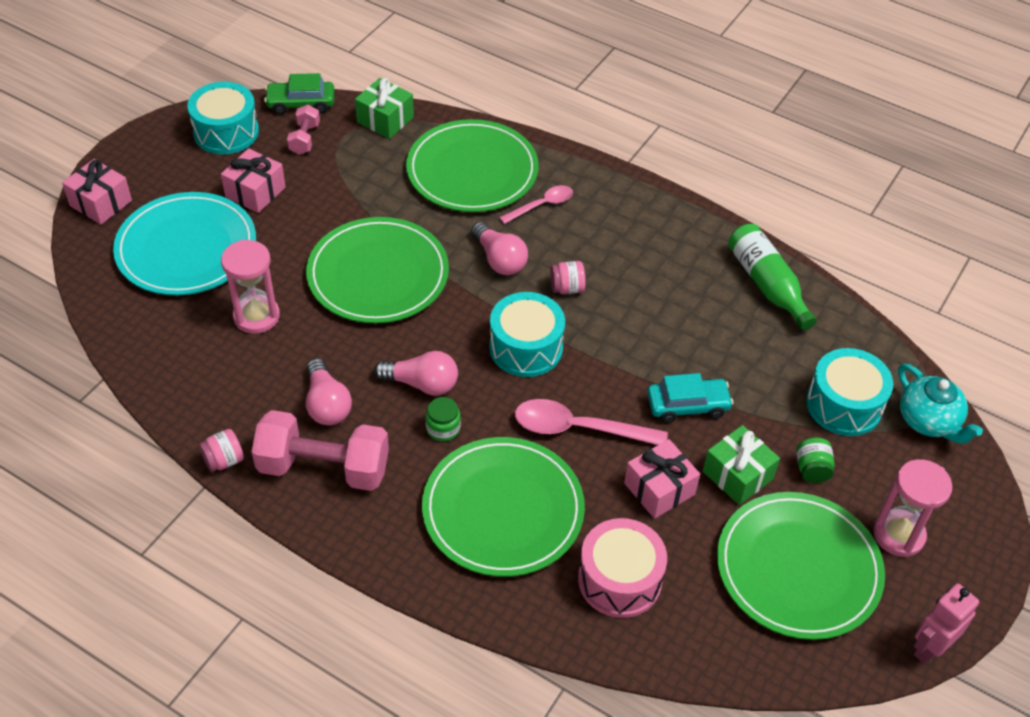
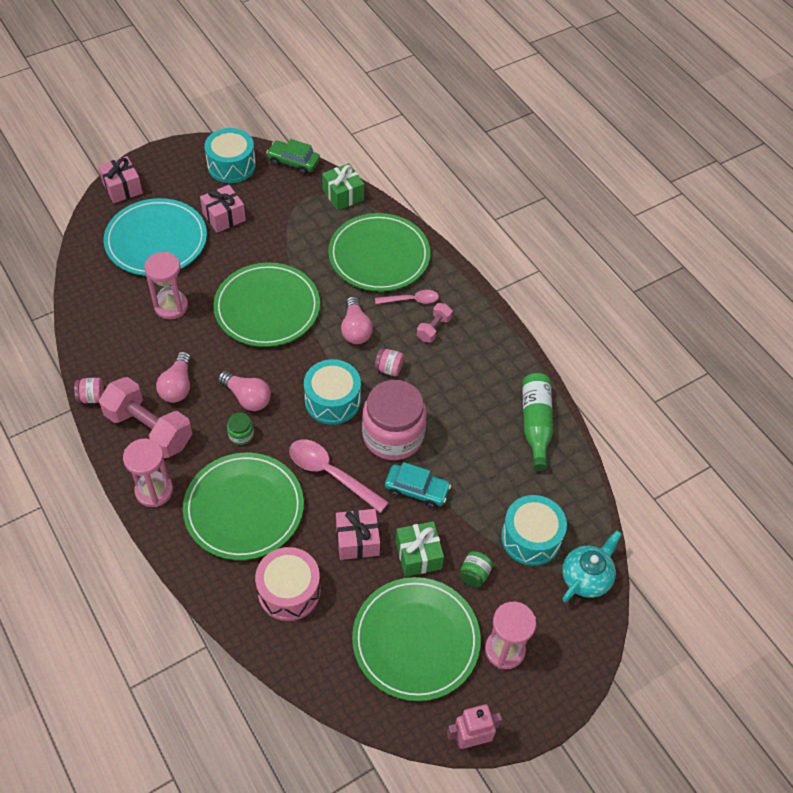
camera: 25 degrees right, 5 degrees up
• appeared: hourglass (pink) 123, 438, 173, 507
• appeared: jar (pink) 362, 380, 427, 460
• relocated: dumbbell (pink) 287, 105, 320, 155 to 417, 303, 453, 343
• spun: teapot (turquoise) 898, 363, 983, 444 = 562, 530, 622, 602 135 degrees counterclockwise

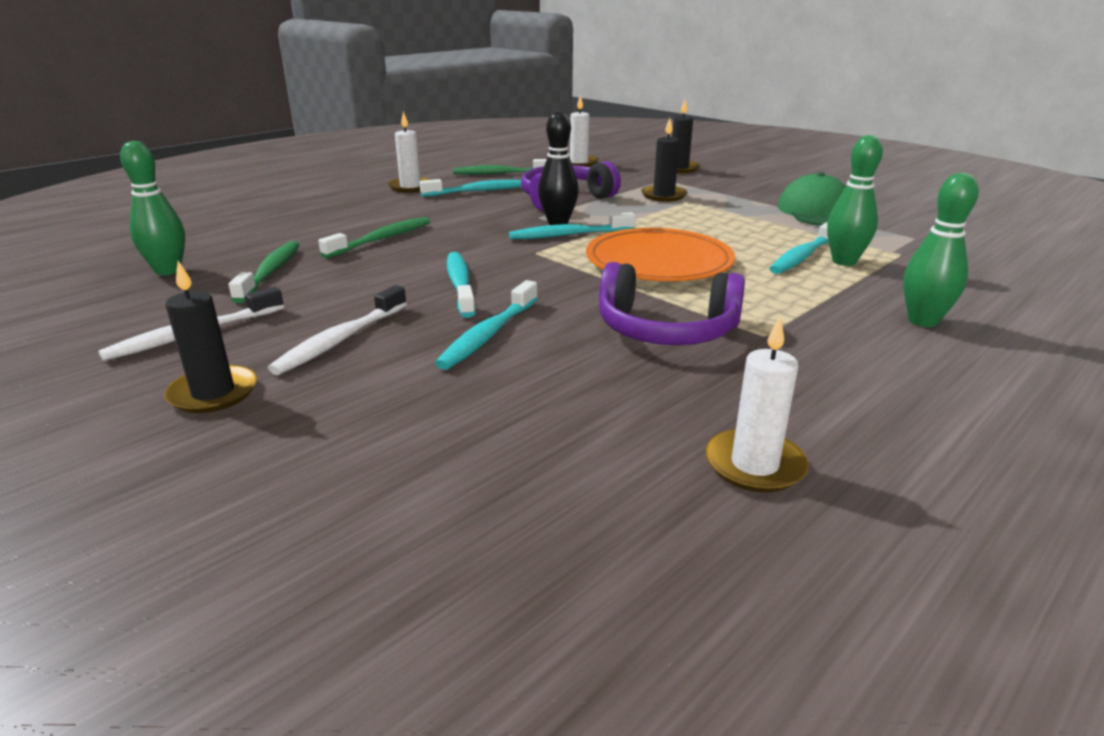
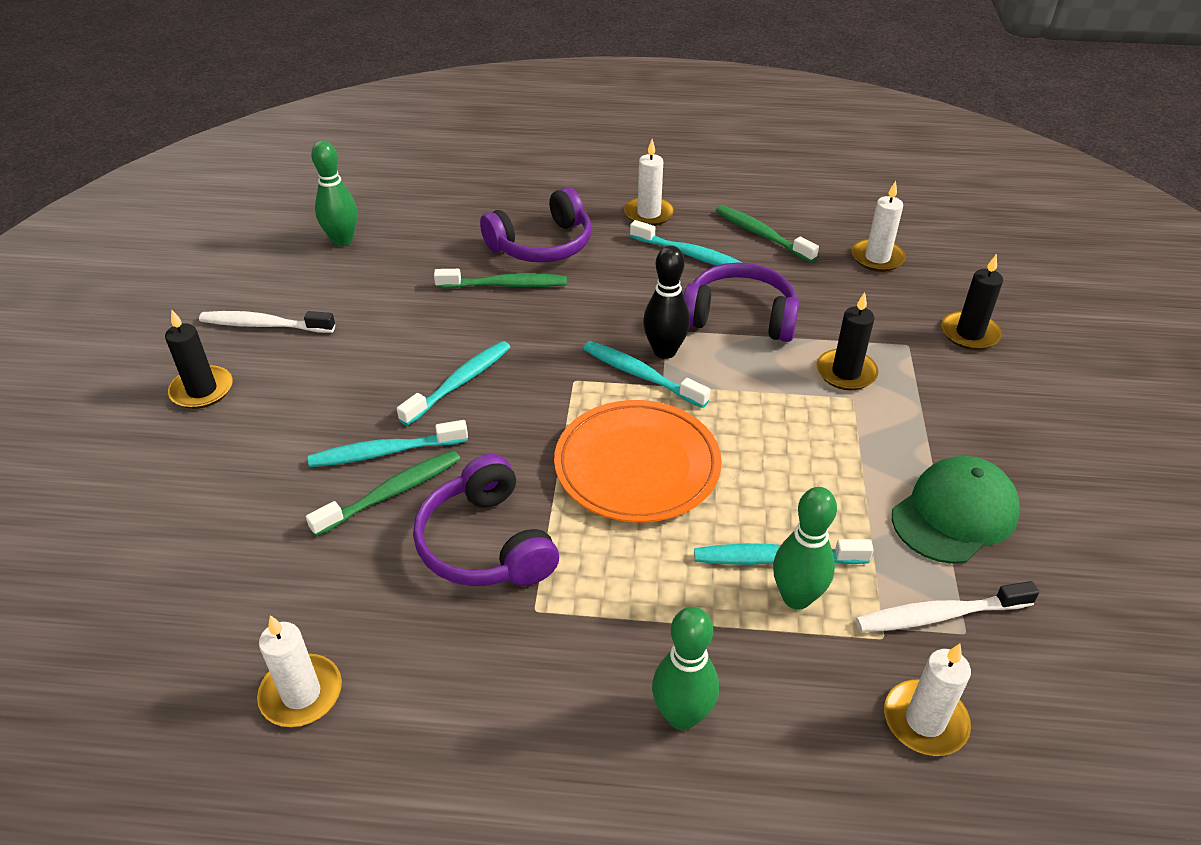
camera: 50 degrees right, 15 degrees up
• appeared: headphones (purple) 480, 187, 592, 263
• appeared: candle (white) 884, 644, 971, 756
• relocated: toothbrush (green) 228, 241, 300, 303 to 306, 450, 460, 537
• relocated: toothbrush (white) 268, 285, 407, 375 to 856, 581, 1039, 632

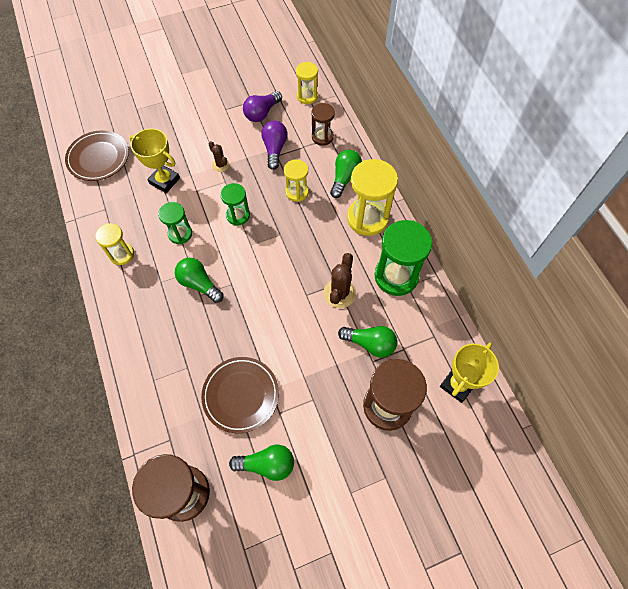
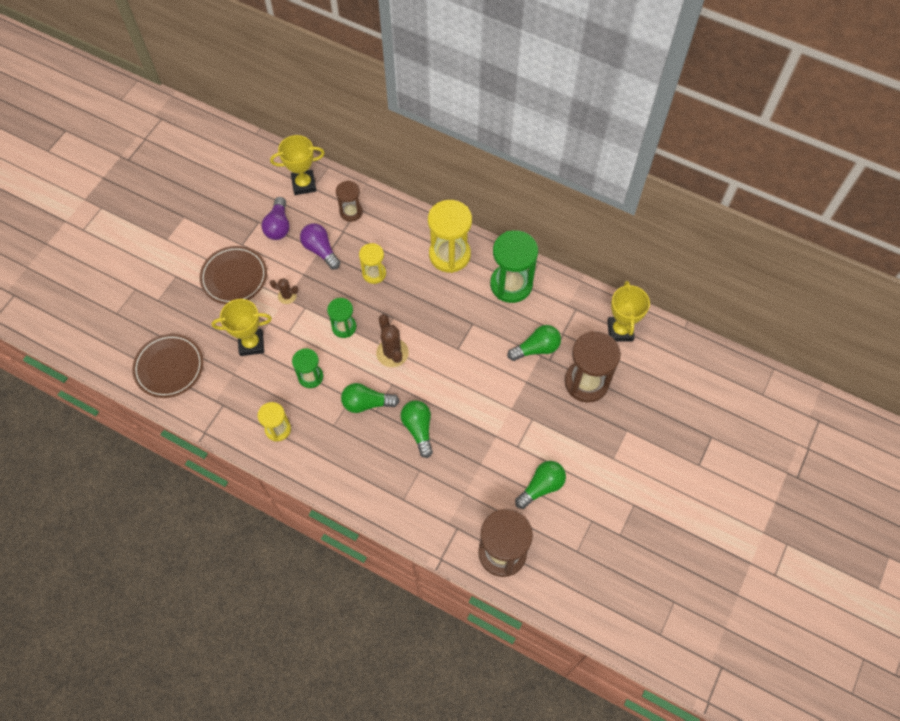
camera: 40 degrees left, 0 degrees up
• relocated: plate (brown) 201, 357, 279, 433 to 200, 246, 267, 304
• relocated: cactus (brown) 323, 253, 356, 308 to 376, 314, 409, 367
• relocated: light bulb (green) 330, 150, 362, 198 to 401, 400, 433, 458
• exchanged: hourglass (yellow) 296, 62, 318, 104 to trophy (yellow) 270, 135, 325, 195

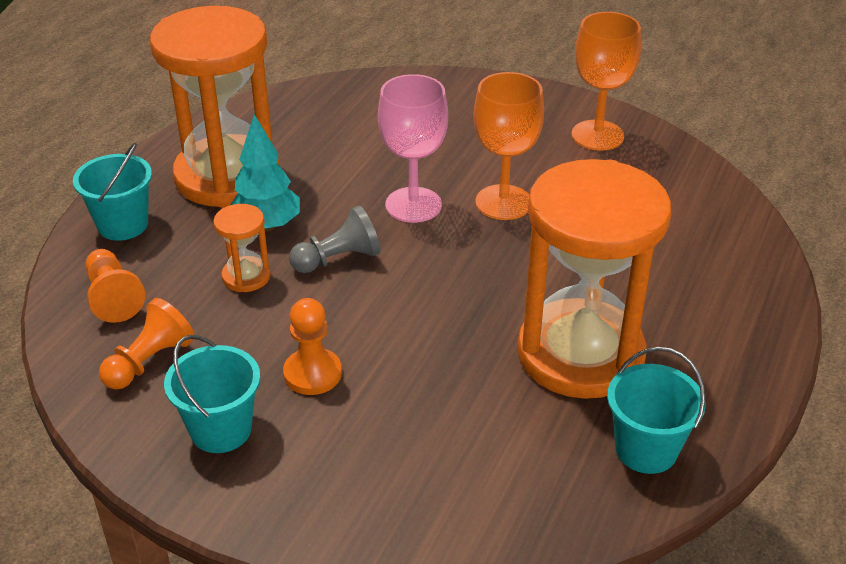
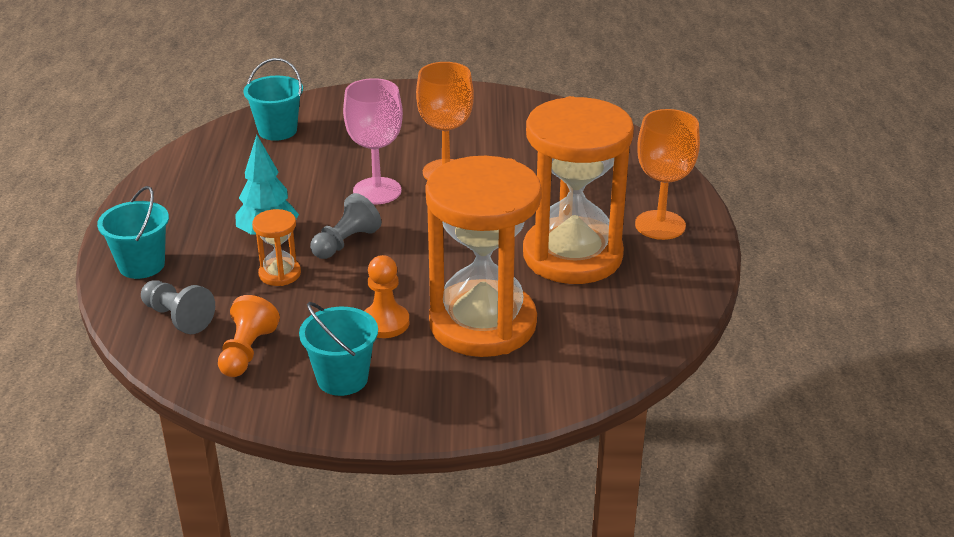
camera: 25 degrees left, 5 degrees down
• relocated: hourglass (orange) 150, 6, 280, 208 to 425, 156, 542, 357
• relocated: goblet (orange) 572, 12, 641, 151 to 635, 109, 700, 240
• relocated: bucket (turquoise) 607, 347, 706, 474 to 243, 58, 303, 141
• colour: pawn (orange) 86, 249, 145, 323 to pawn (grey) 141, 280, 215, 334

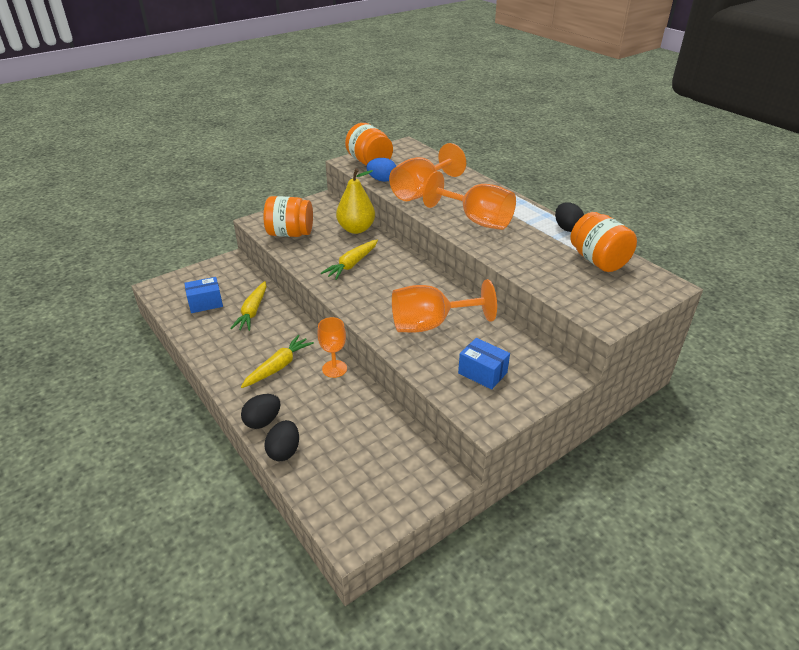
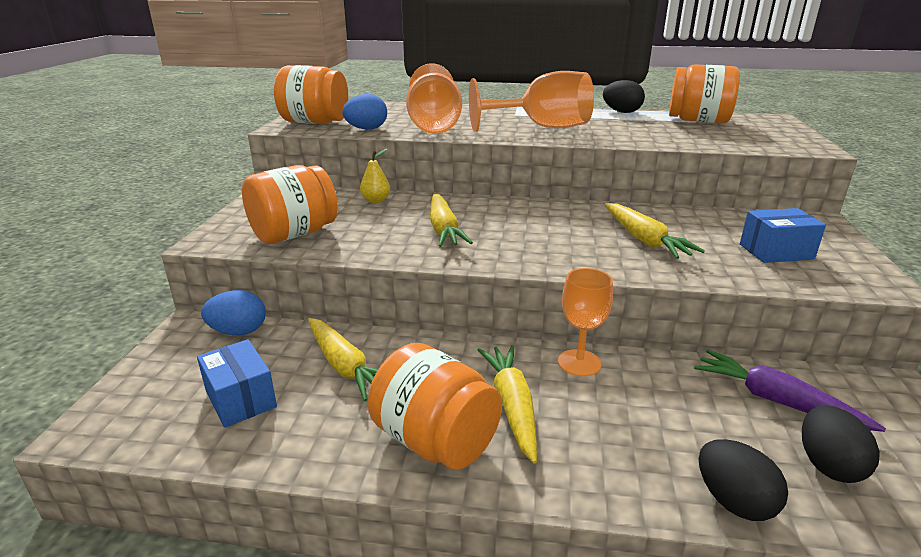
camera: 45 degrees left, 10 degrees down
• appeared: egg (blue) 201, 290, 266, 335
• appeared: jar (orange) 368, 343, 502, 470
• appeared: carrot (purple) 694, 349, 886, 432
• relocated: egg (black) 241, 394, 280, 429 to 802, 405, 880, 483
• exchanged: goblet (orange) 392, 279, 497, 332 to carrot (yellow) 605, 203, 705, 259
• spun: box (blue) 184, 277, 223, 313 = 197, 339, 277, 428 60 degrees counterclockwise
• size: pear (yellow) 336, 168, 375, 234 = 360, 149, 390, 203 x0.50

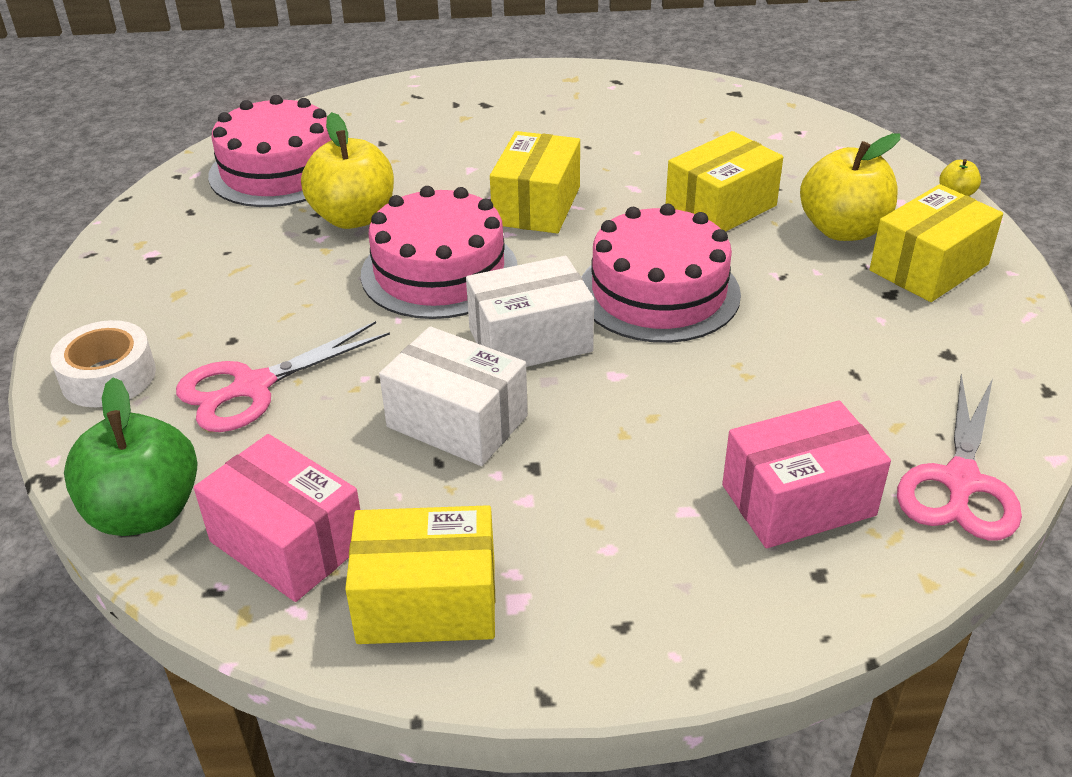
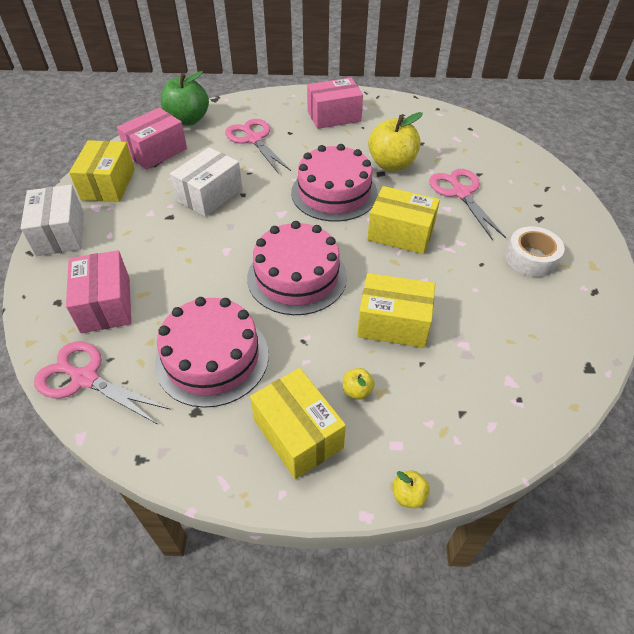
camera: 95 degrees right, 10 degrees up
• appeared: box (pink) 307, 78, 363, 129
• appeared: scissors (pink) 429, 169, 506, 240
• relocated: tape (white) 50, 320, 156, 407 to 506, 226, 565, 277
• relocated: cake (pink) 208, 95, 331, 207 to 155, 297, 269, 408
• relocated: box (white) 466, 256, 594, 367 to 21, 185, 84, 256
• spun: box (yellow) 666, 131, 783, 231 = 357, 273, 435, 348 45 degrees counterclockwise
• size: apple (yellow) 800, 133, 900, 241 = 343, 368, 375, 400 x0.44

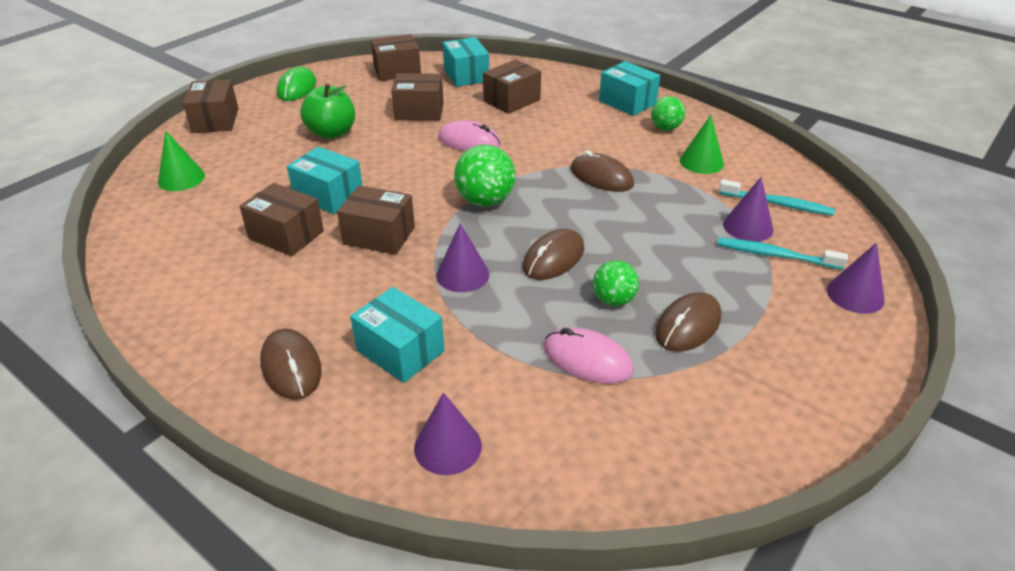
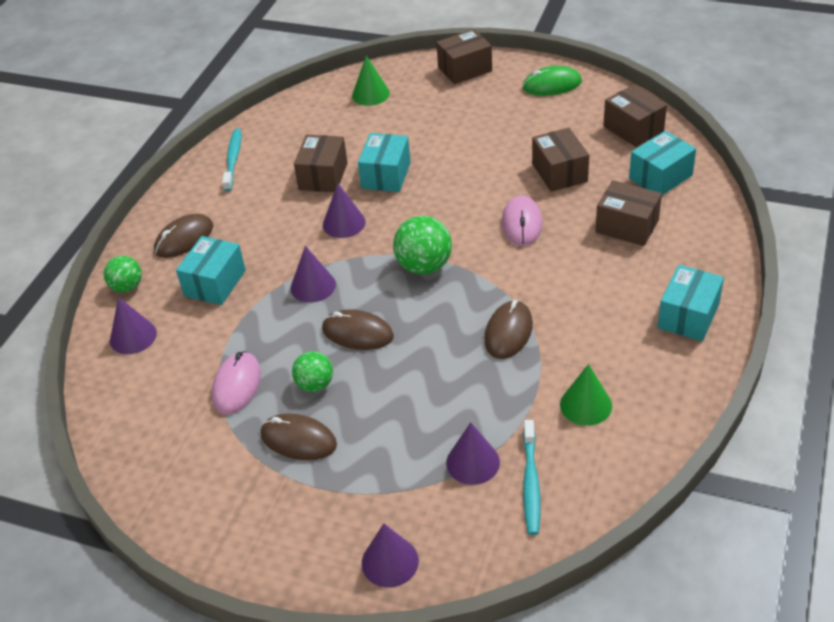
camera: 75 degrees right, 5 degrees up
• missing: apple (green) 300, 84, 355, 139
• relocated: ball (green) 651, 96, 685, 131 to 104, 256, 142, 293
• relocated: toothbrush (turquoise) 717, 238, 848, 270 to 222, 129, 241, 191
• exchanged: box (brown) 337, 185, 415, 255 to cone (purple) 323, 184, 366, 238

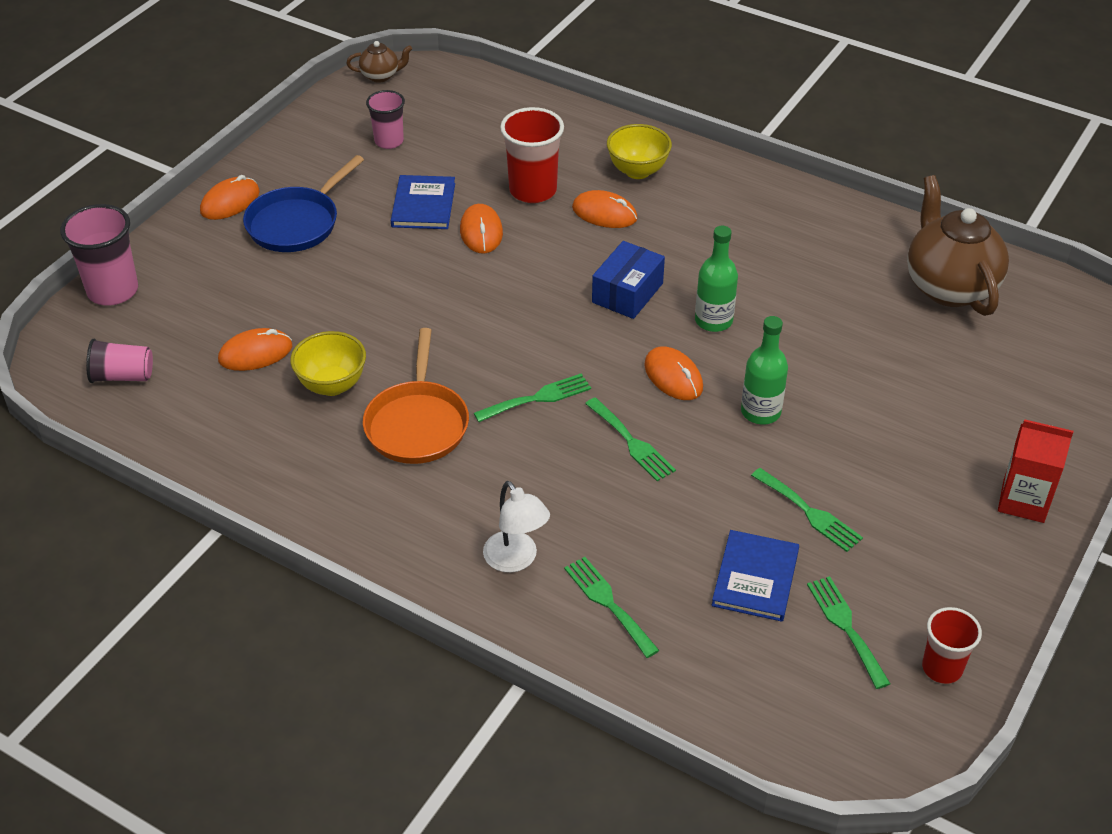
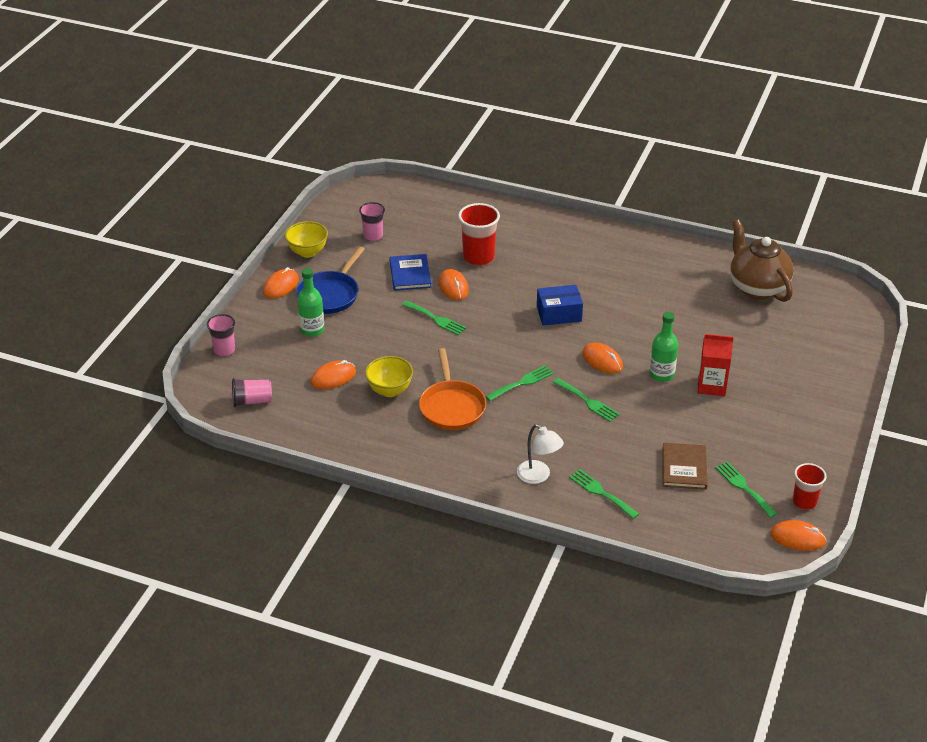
camera: 10 degrees left, 5 degrees down
• missing: teapot (brown) 346, 41, 412, 83
• relocated: mouse (orange) 572, 190, 638, 228 to 770, 520, 827, 551
• relocated: bowl (yellow) 607, 124, 672, 179 to 285, 221, 328, 258
• relocated: bottle (green) 695, 226, 738, 332 to 297, 268, 324, 337
• relocated: fork (green) 751, 468, 863, 552 to 402, 301, 467, 335
• relocated: carton (red) 998, 419, 1074, 523 to 698, 334, 734, 396
• colour: book (blue) 712, 530, 799, 622 to book (brown) 662, 443, 708, 490
• spun: box (blue) 592, 241, 665, 319 = 537, 285, 583, 326 60 degrees clockwise
• size: cup (pink) 60, 204, 138, 305 = 207, 314, 235, 356 x0.64

